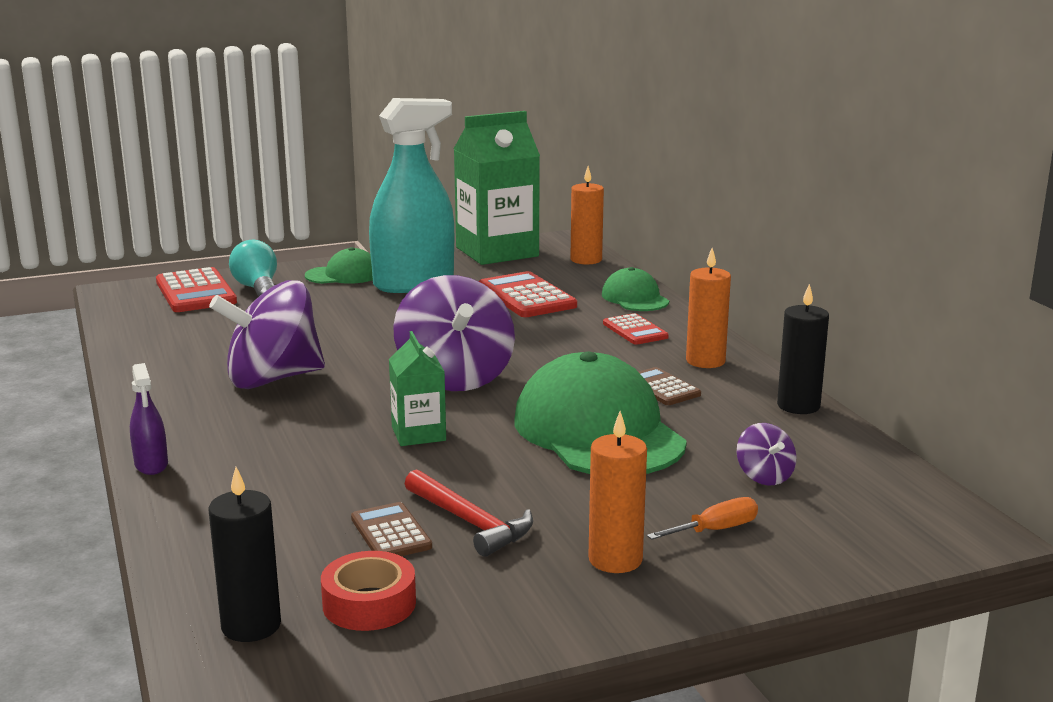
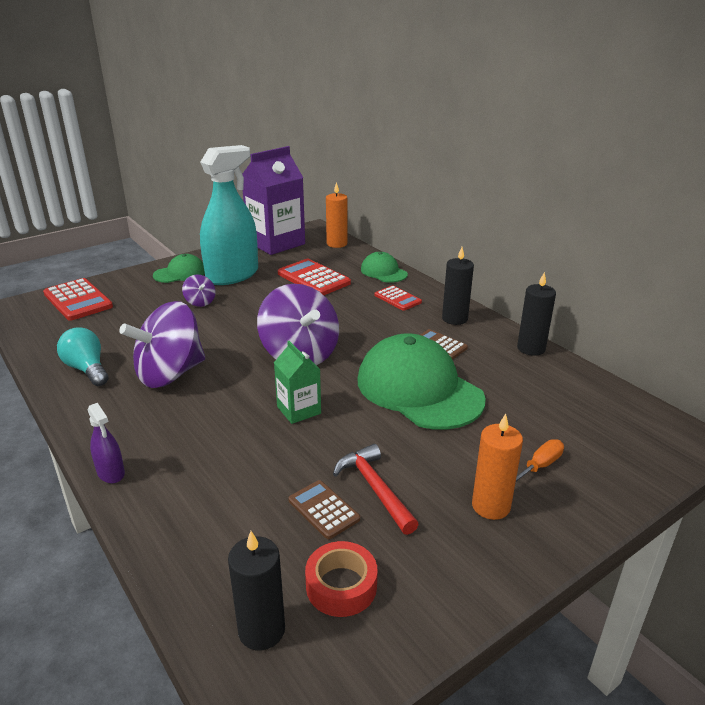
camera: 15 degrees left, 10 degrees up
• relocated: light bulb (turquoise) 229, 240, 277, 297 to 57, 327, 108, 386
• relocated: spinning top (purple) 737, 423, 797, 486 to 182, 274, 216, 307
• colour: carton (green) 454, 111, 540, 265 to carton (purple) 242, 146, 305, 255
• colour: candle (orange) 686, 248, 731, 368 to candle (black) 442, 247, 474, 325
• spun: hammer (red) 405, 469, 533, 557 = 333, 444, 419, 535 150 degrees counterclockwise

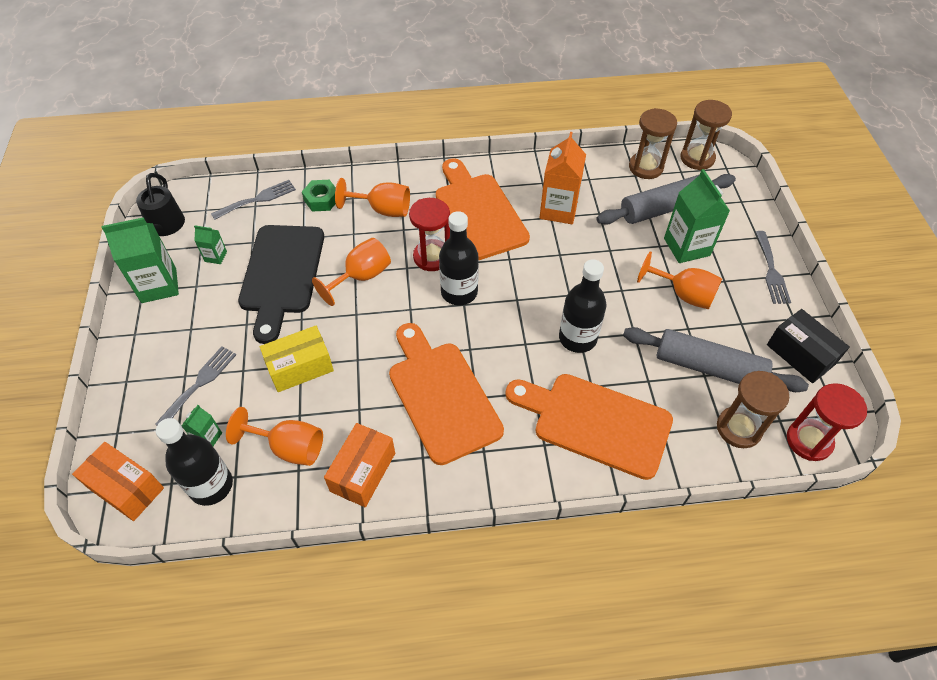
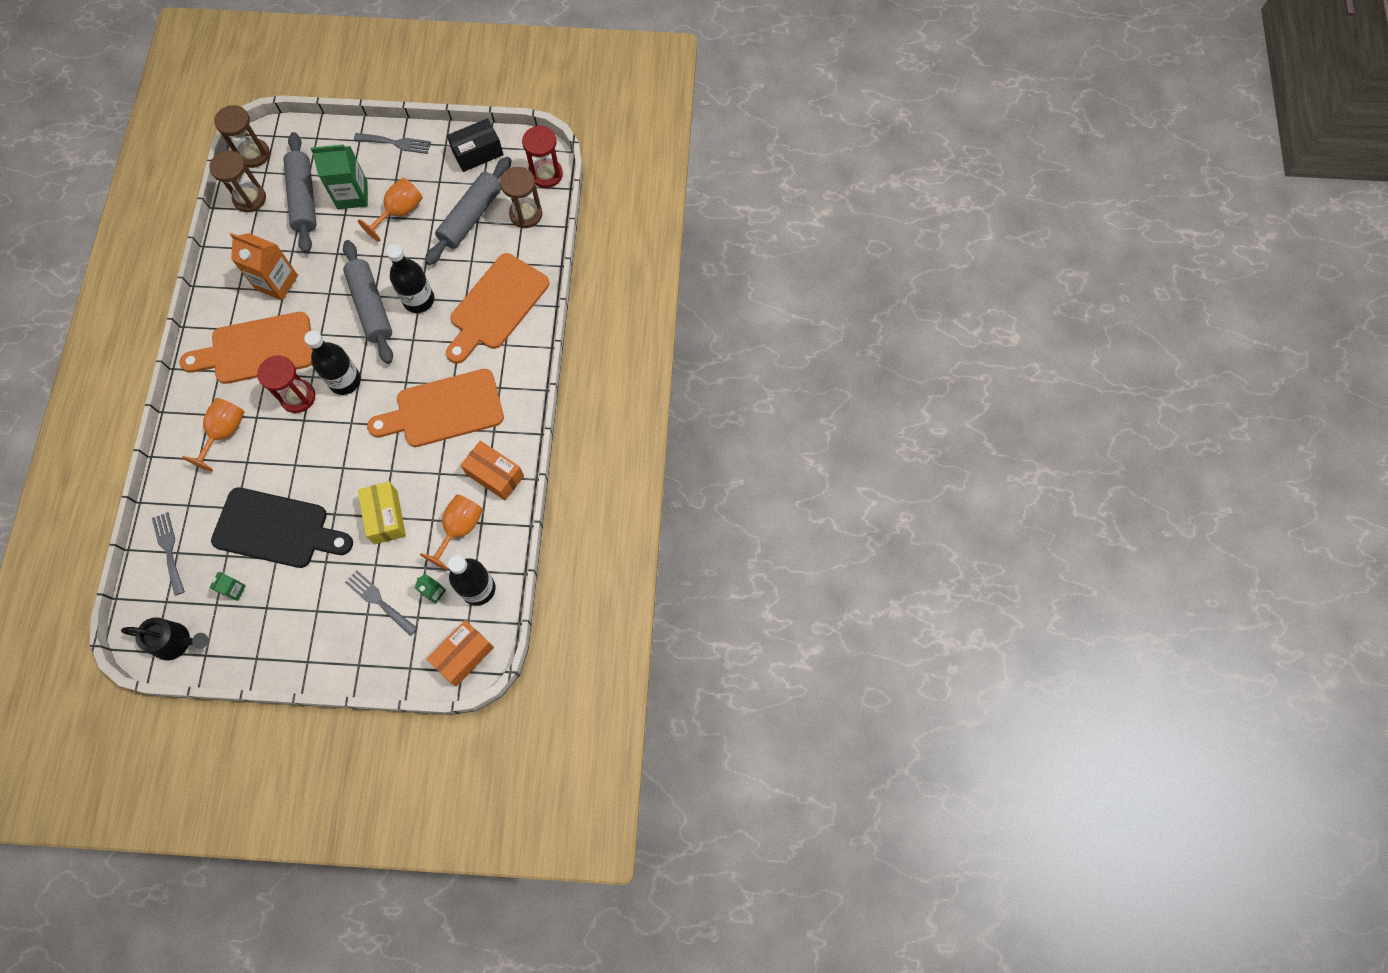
camera: 80 degrees left, 15 degrees up
• missing: carton (green) 102, 217, 179, 303
• missing: nut (green) 302, 180, 336, 212
• missing: goblet (orange) 312, 238, 391, 306
• appeared: rolling pin (grey) 343, 240, 393, 364

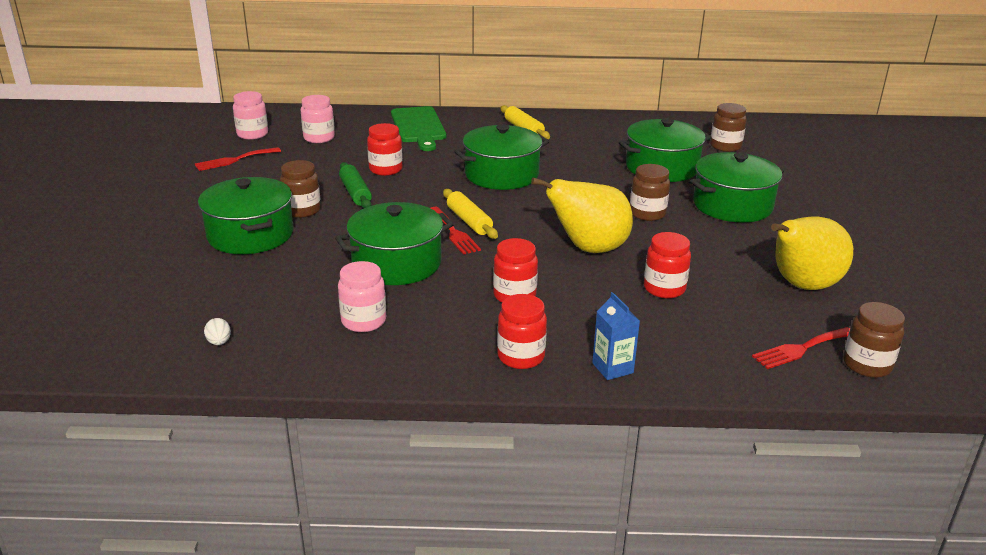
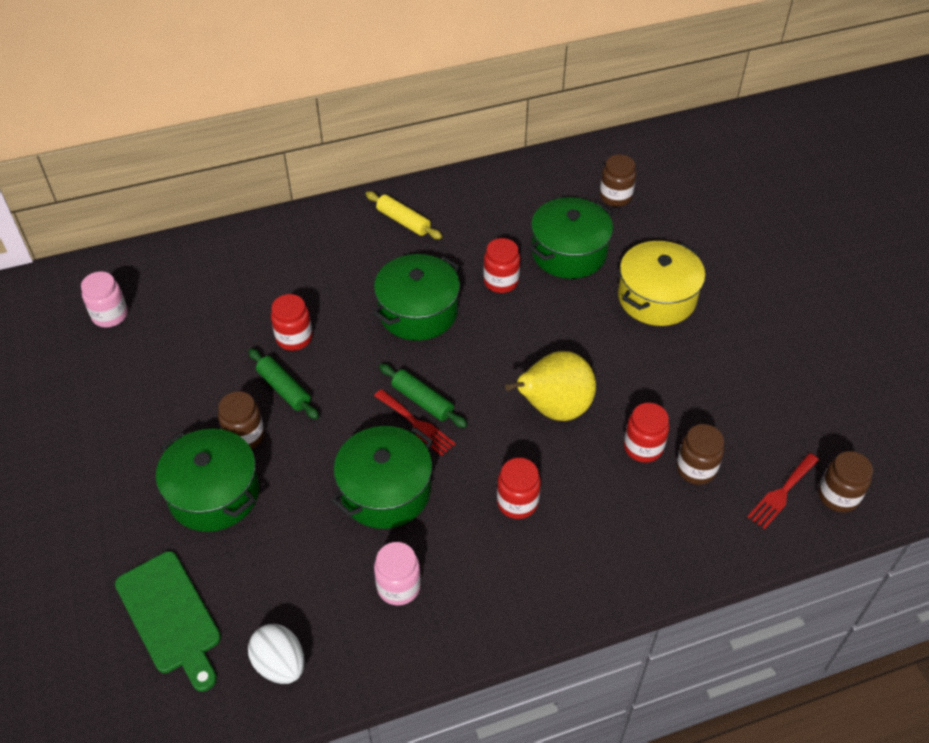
camera: 20 degrees left, 20 degrees up
• missing: fork (red) 195, 147, 281, 171
• missing: jar (pink) 300, 95, 335, 143
• missing: carton (blue) 592, 292, 640, 380
• missing: pear (yellow) 771, 217, 853, 290
• relocated: cutting board (green) 391, 106, 446, 151 to 115, 551, 221, 691
• relocated: jar (red) 497, 294, 547, 369 to 483, 238, 520, 293
• relocated: jar (brown) 630, 164, 670, 221 to 677, 424, 724, 485
• colour: rolling pin (yellow) 443, 189, 498, 239 to rolling pin (green) 379, 364, 467, 428
• colour: pot (green) 690, 152, 784, 223 to pot (yellow) 618, 241, 705, 326
• size: egg (white) 204, 318, 231, 345 = 248, 624, 304, 684 x1.98

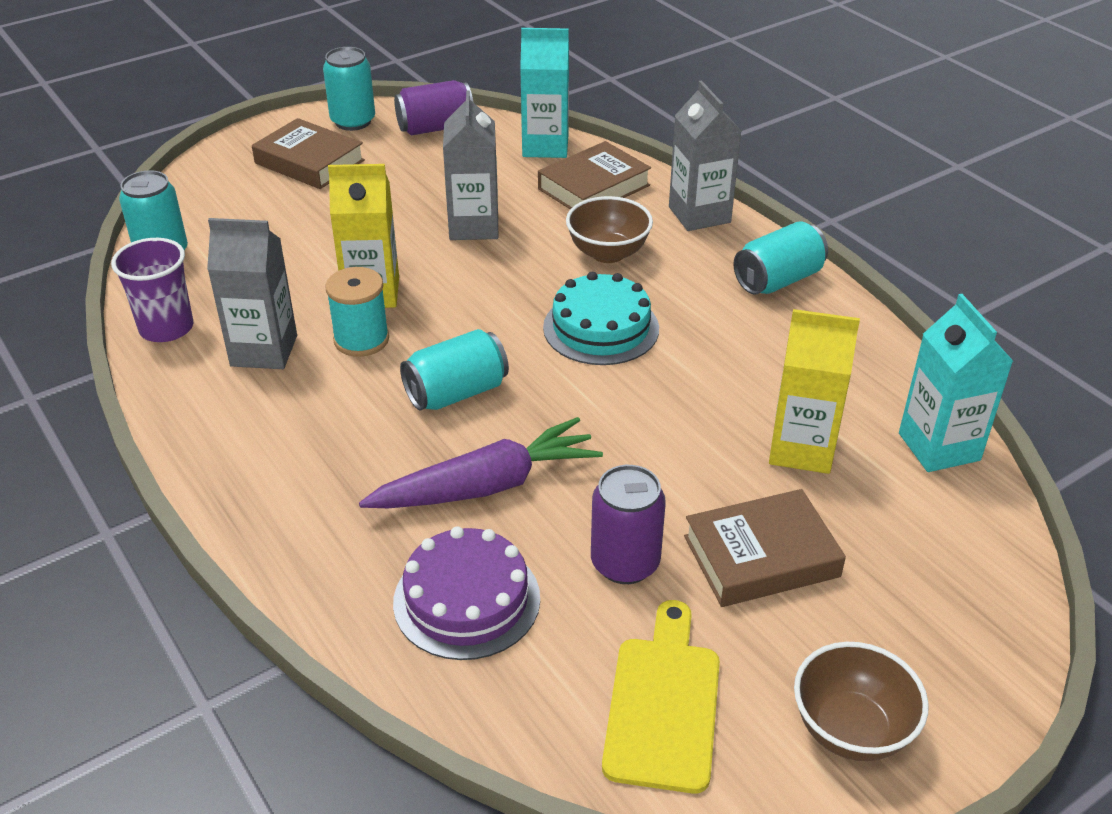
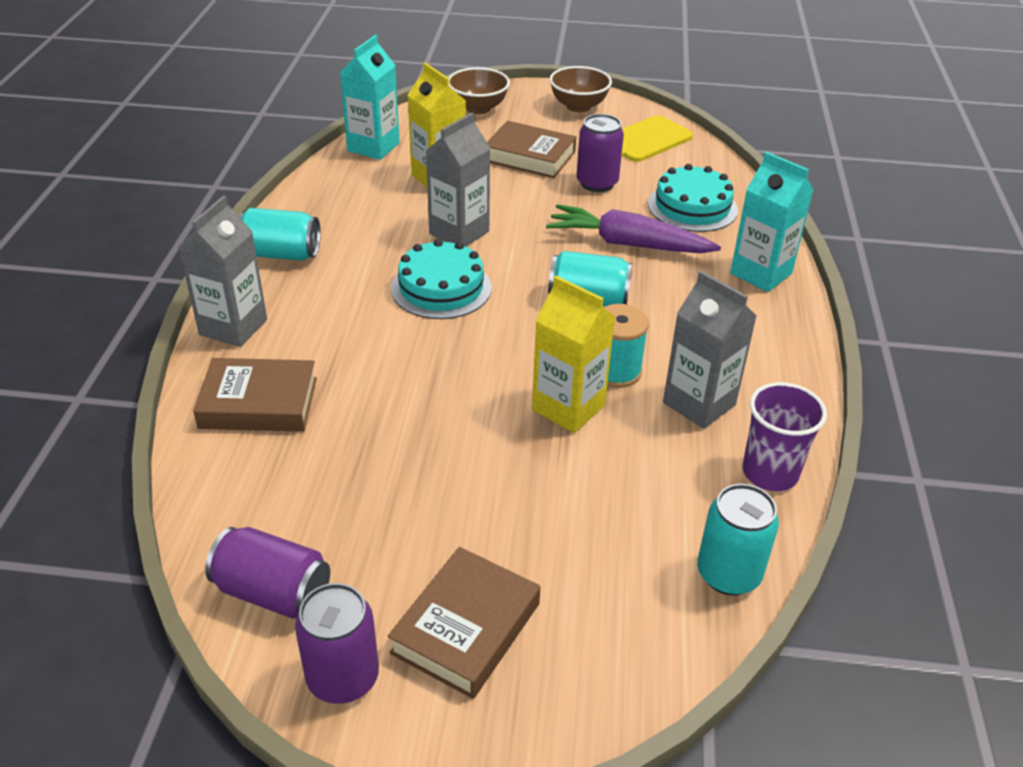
camera: 140 degrees left, 0 degrees up
• relocated: carton (grey) 443, 91, 498, 240 to 426, 113, 491, 246
• relocated: carton (turquoise) 520, 28, 569, 158 to 730, 152, 813, 292
• relocated: bowl (brown) 566, 196, 653, 263 to 448, 67, 510, 114
• colour: can (turquoise) 323, 47, 375, 131 to can (purple) 295, 583, 379, 704
• colour: cake (purple) 393, 526, 540, 660 to cake (turquoise) 648, 164, 738, 232
• spun: book (brown) 252, 118, 365, 189 = 388, 547, 540, 699 45 degrees clockwise

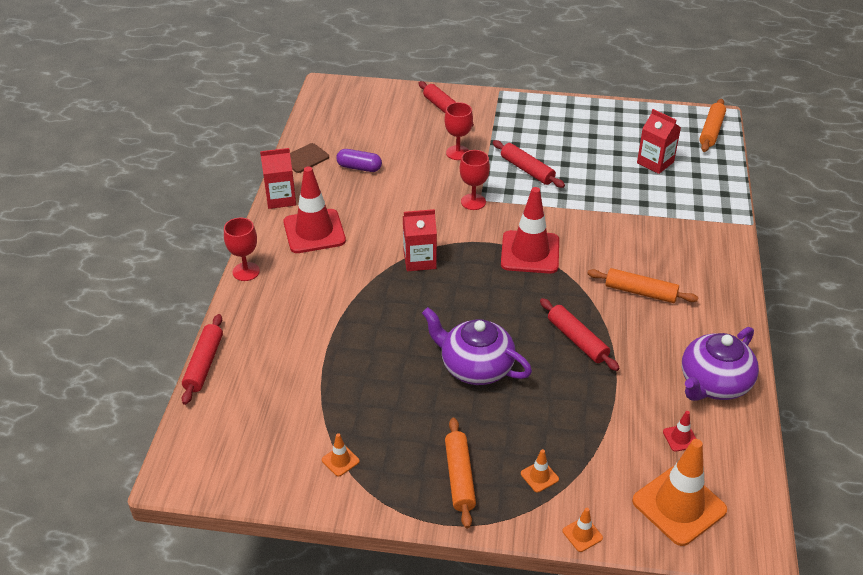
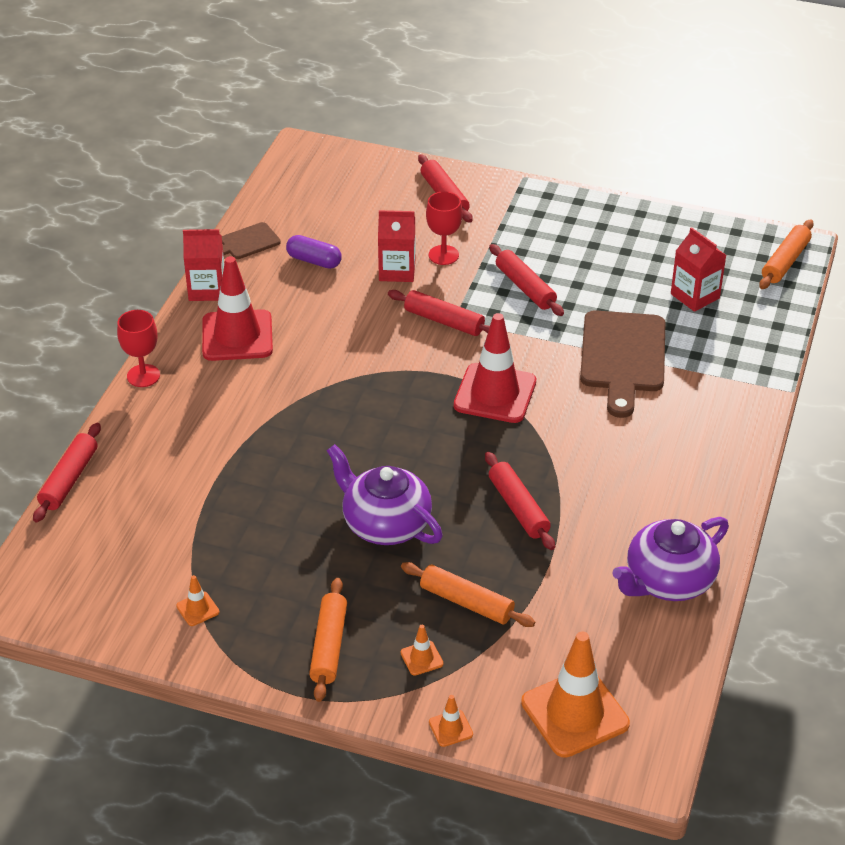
camera: 10 degrees right, 0 degrees up
• missing: traffic cone (red) 663, 411, 696, 452
• appeared: cutting board (brown) 580, 310, 665, 418
• relocated: carton (red) 403, 209, 437, 271 to 378, 210, 415, 282
• relocated: rolling pin (orange) 587, 268, 698, 303 to 401, 562, 535, 627
• exchanged: goblet (red) 460, 150, 490, 210 to rolling pin (red) 388, 290, 490, 336

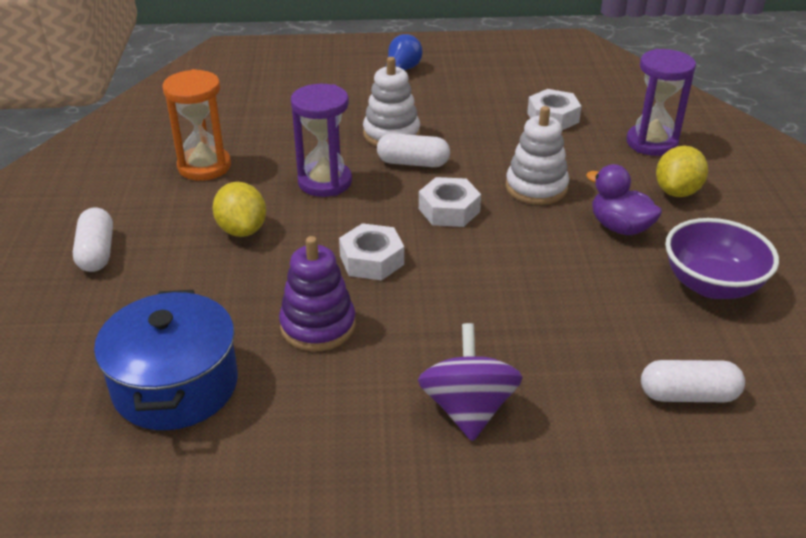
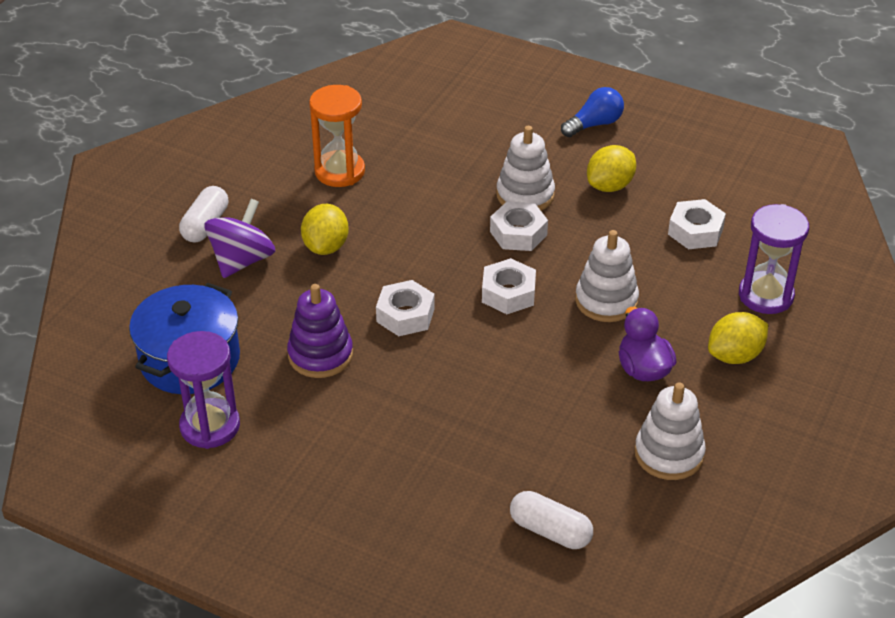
camera: 30 degrees right, 5 degrees up
• appeared: lemon (yellow) 587, 145, 636, 192
• relocated: hourglass (purple) 291, 84, 352, 197 to 167, 331, 240, 449
• relocated: spinning top (purple) 418, 323, 523, 441 to 204, 199, 275, 278
• exchanged: capsule (white) 377, 133, 450, 167 to nut (white) 490, 202, 548, 251
• exchanged: bowl (purple) 665, 218, 779, 299 to stacking toy (white) 635, 382, 706, 480

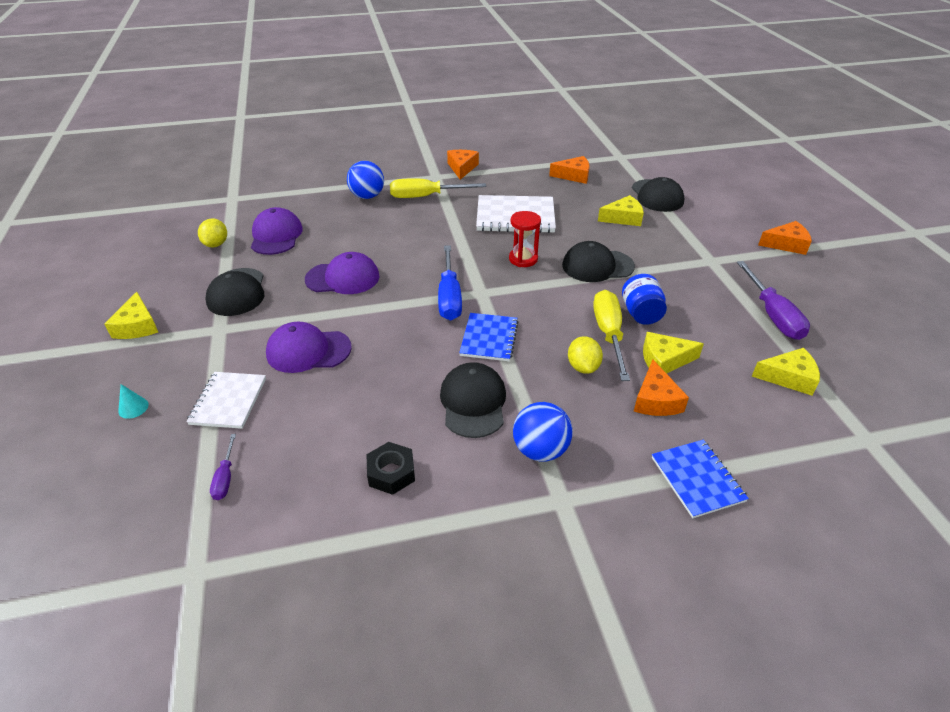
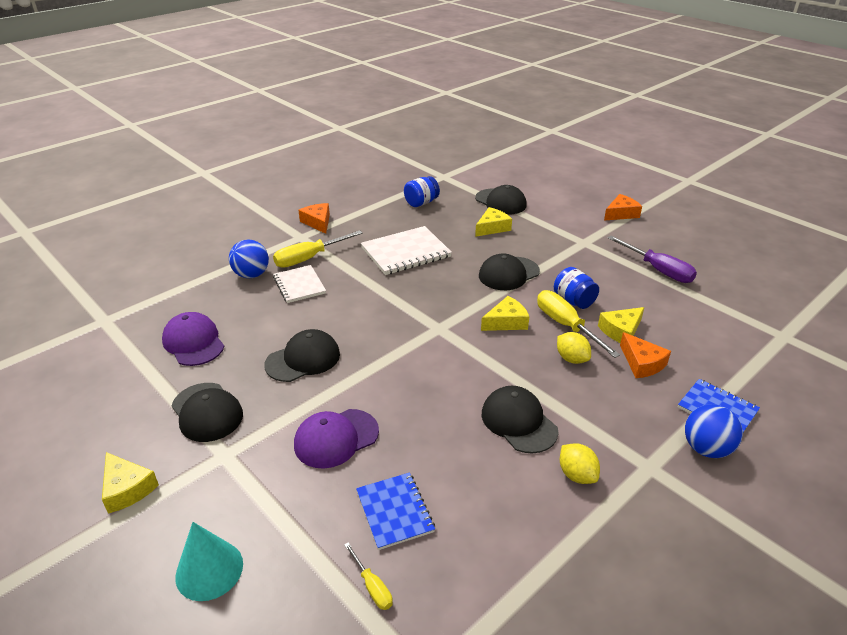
camera: 30 degrees left, 5 degrees down
• missing: nut (black) 366, 442, 415, 495
• missing: screwdriver (blue) 438, 245, 462, 320
• missing: hourglass (red) 509, 211, 541, 267
• relocated: notebook (white) 186, 372, 266, 429 to 273, 265, 326, 303
• relocated: lemon (yellow) 198, 218, 227, 248 to 560, 443, 600, 484
• relocated: notebook (blue) 459, 313, 518, 361 to 356, 472, 435, 550
• relocated: ball (blue) 513, 402, 573, 461 to 685, 404, 743, 458
• relocated: cheese (yellow) 752, 348, 820, 395 to 481, 296, 529, 331
• exchanged: cheese (orange) 549, 156, 590, 184 to jar (blue) 404, 176, 440, 207
• colour: screwdriver (purple) 210, 434, 236, 500 to screwdriver (yellow) 344, 542, 393, 610
• colour: cap (purple) 305, 252, 380, 294 to cap (black) 264, 329, 340, 382
• size: cone (turquoise) 118, 384, 149, 419 = 175, 522, 243, 601 x2.04

